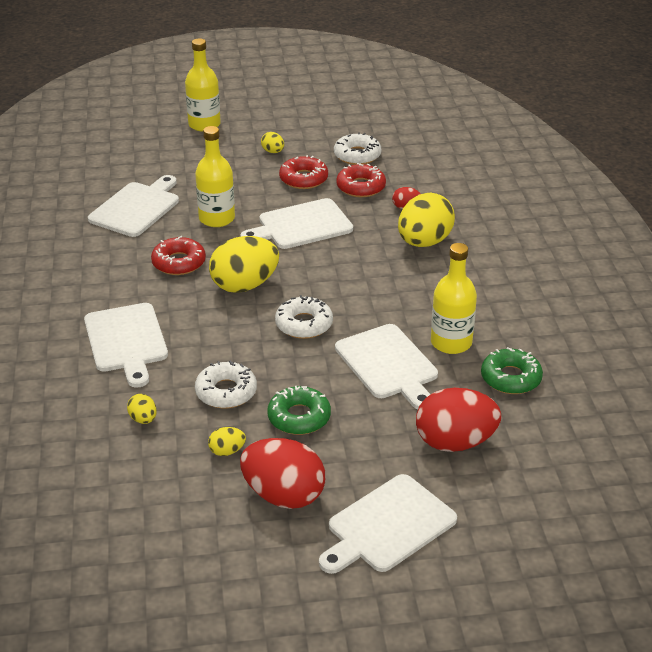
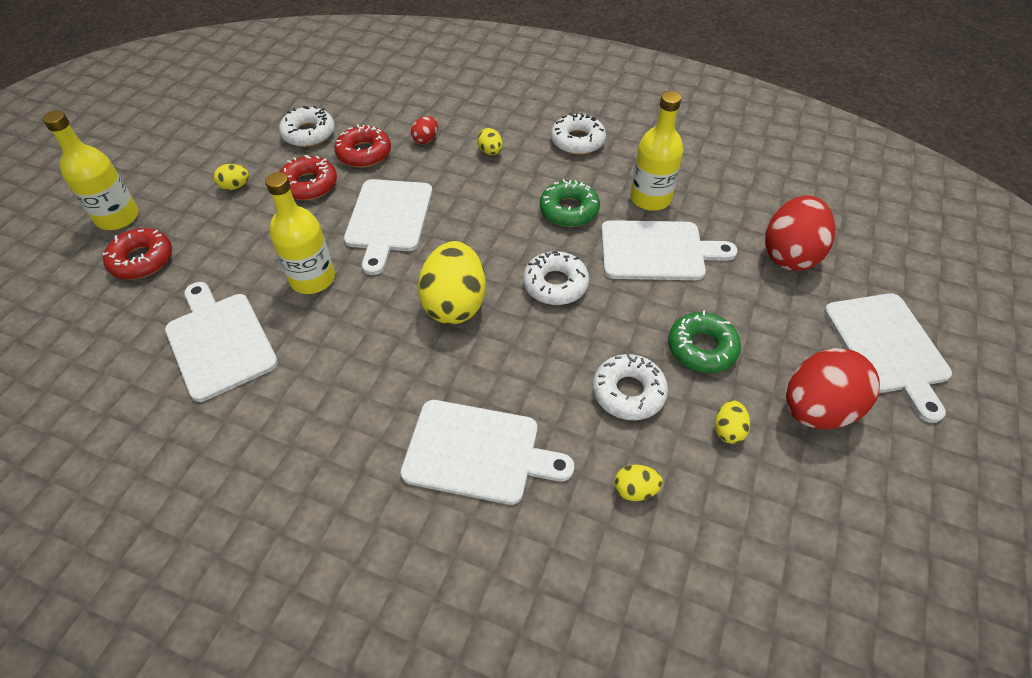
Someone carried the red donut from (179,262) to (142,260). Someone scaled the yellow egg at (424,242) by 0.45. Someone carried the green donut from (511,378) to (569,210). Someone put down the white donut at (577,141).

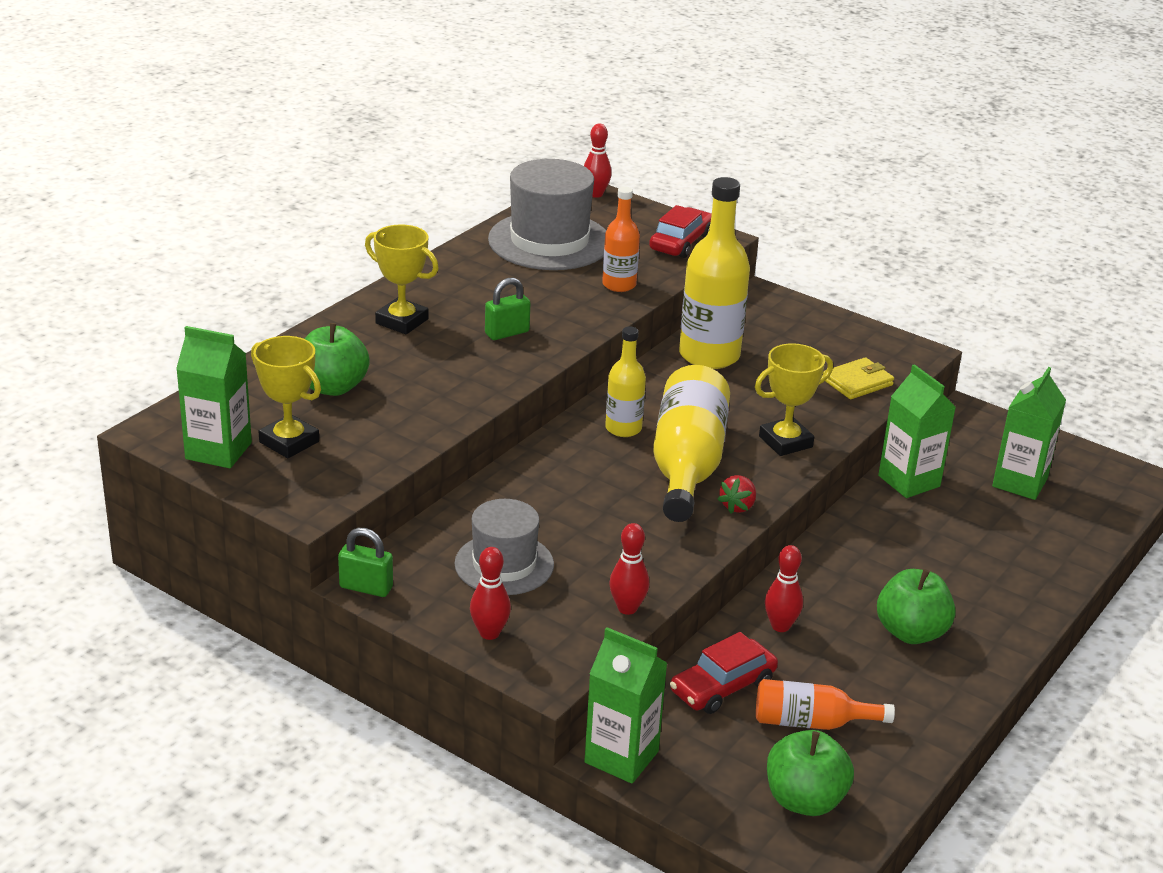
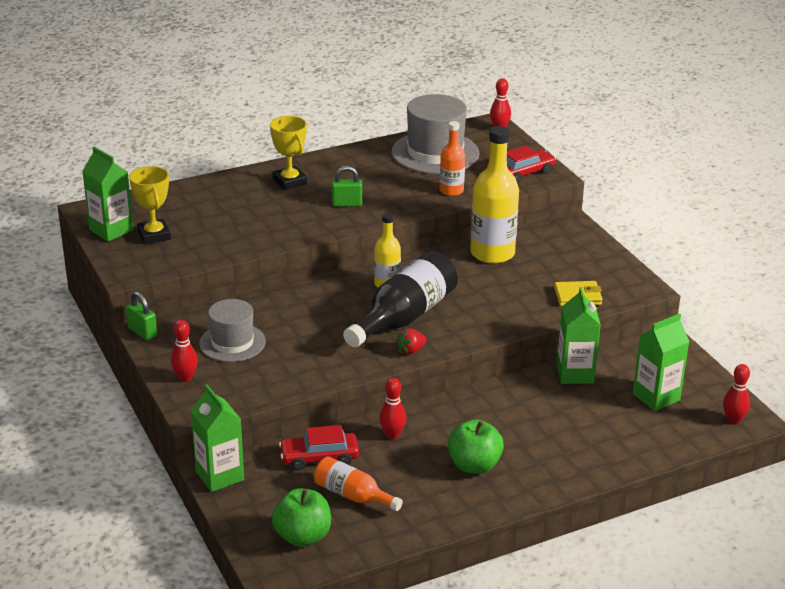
Someone took away the green apple at (333,387). Someone carried the red bowling pin from (627,608) to (733,420). Someone repainted the yellow bottle at (687,465), which became the black bottle at (404,317). Someone took away the yellow trophy at (785,442).

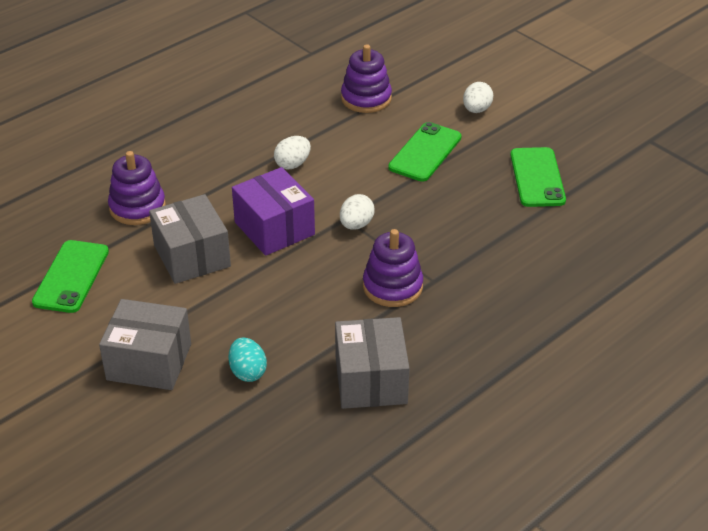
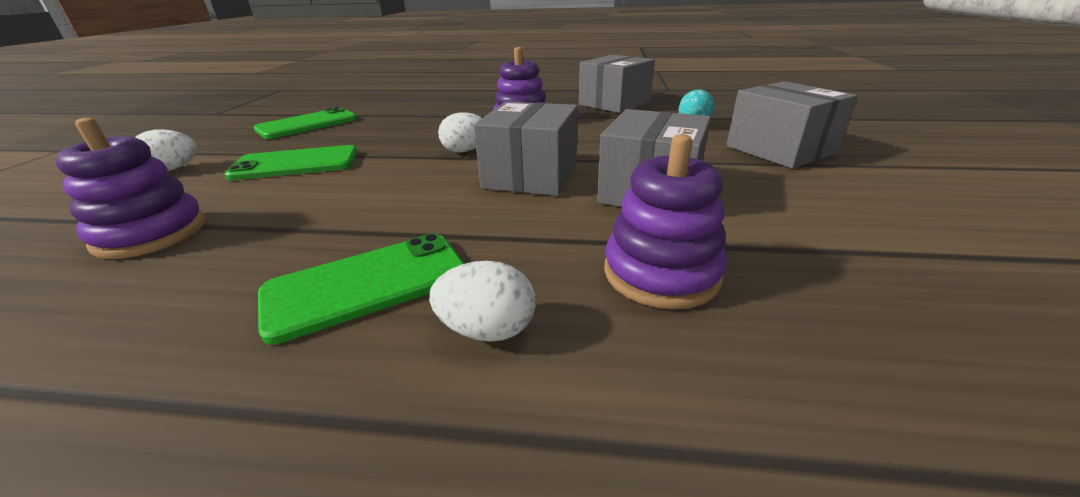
Someone carried the green phone from (71,277) to (367,284). Someone repainted the purple box at (274,228), which became the grey box at (530,175). Someone carried the white egg from (292,164) to (487,330).

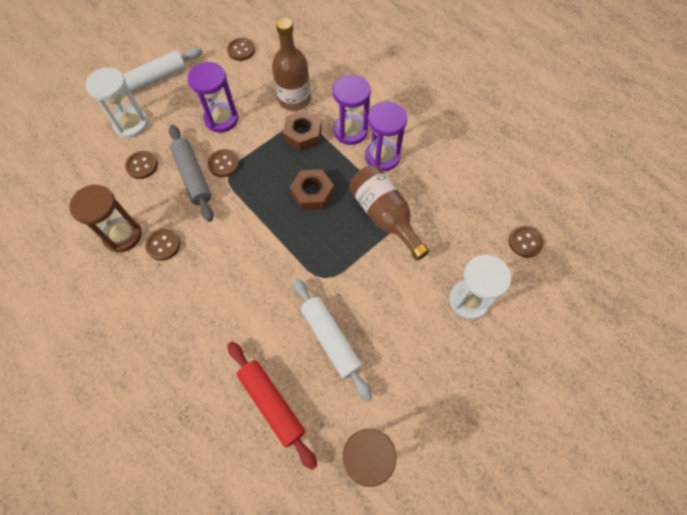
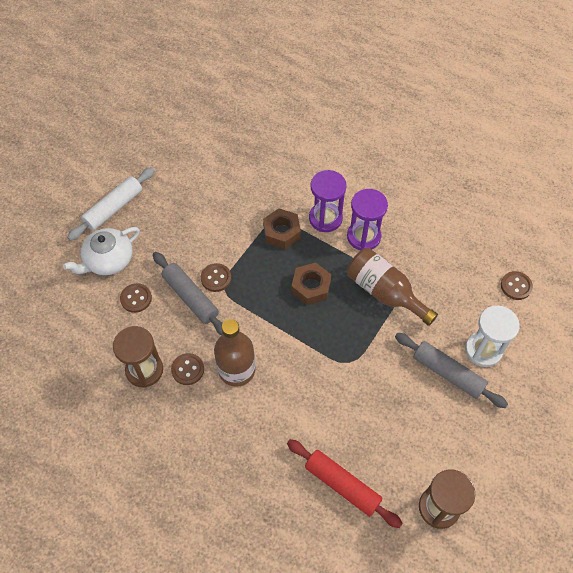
Someone swapped the white hourglass at (131,124) for the white teapot at (108,260). Someone took away the purple hourglass at (221,119). Someone took away the brown button at (241,50). Someone carried the brown bottle from (294,99) to (237,370). Someone took away the white rolling pin at (330,339). Someone put down the grey rolling pin at (448,373).

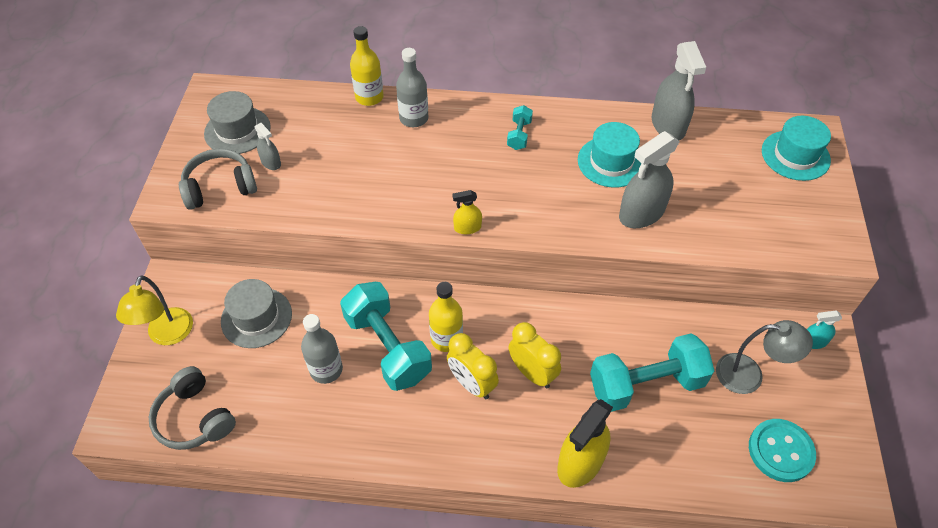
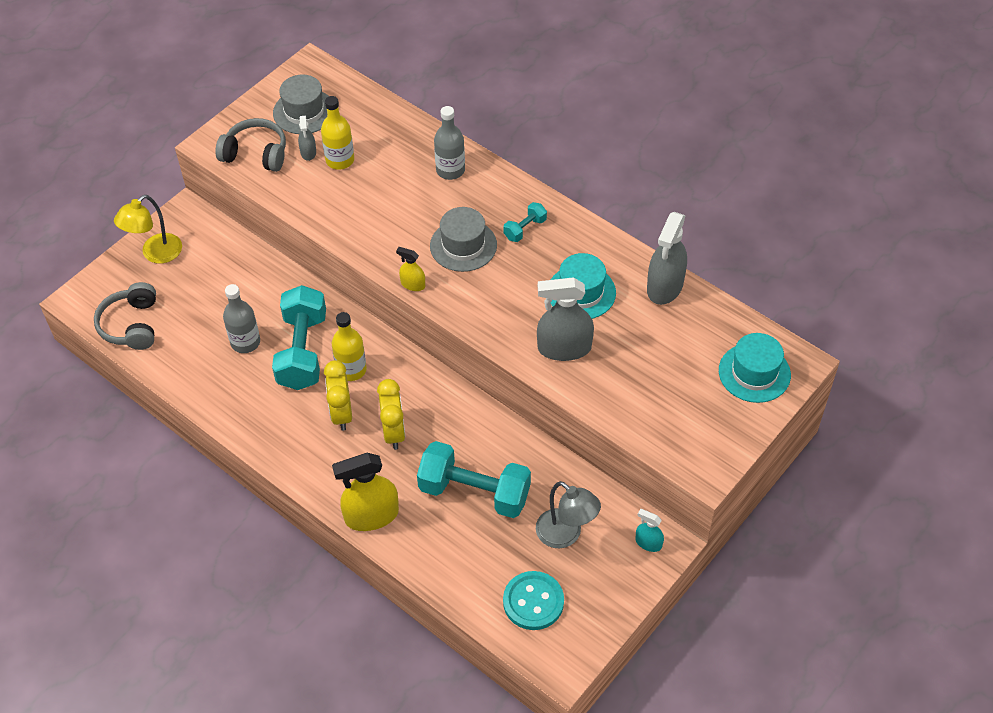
Someone carried the grey hat from (256,317) to (463,245). Someone carried the yellow bottle from (369,97) to (340,160).

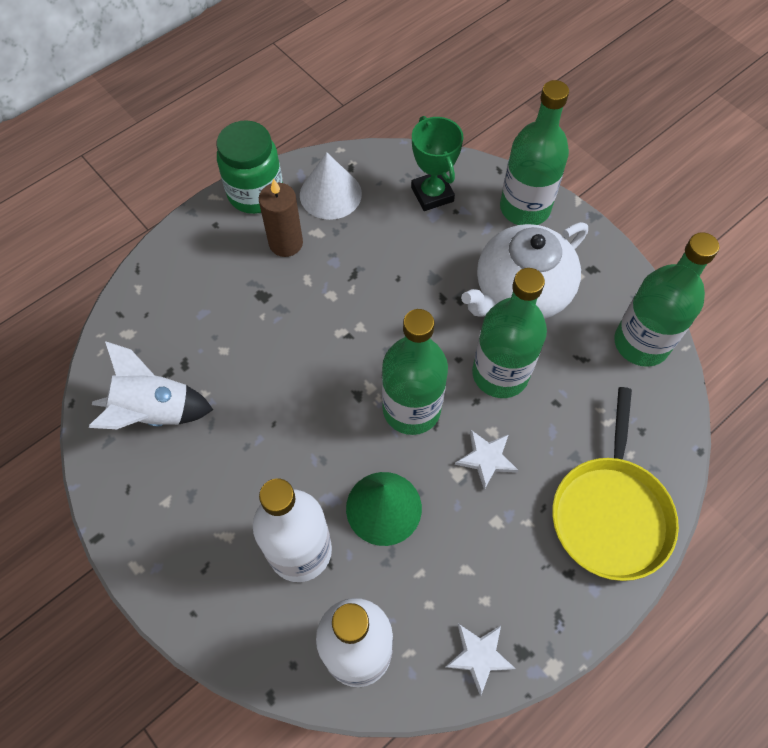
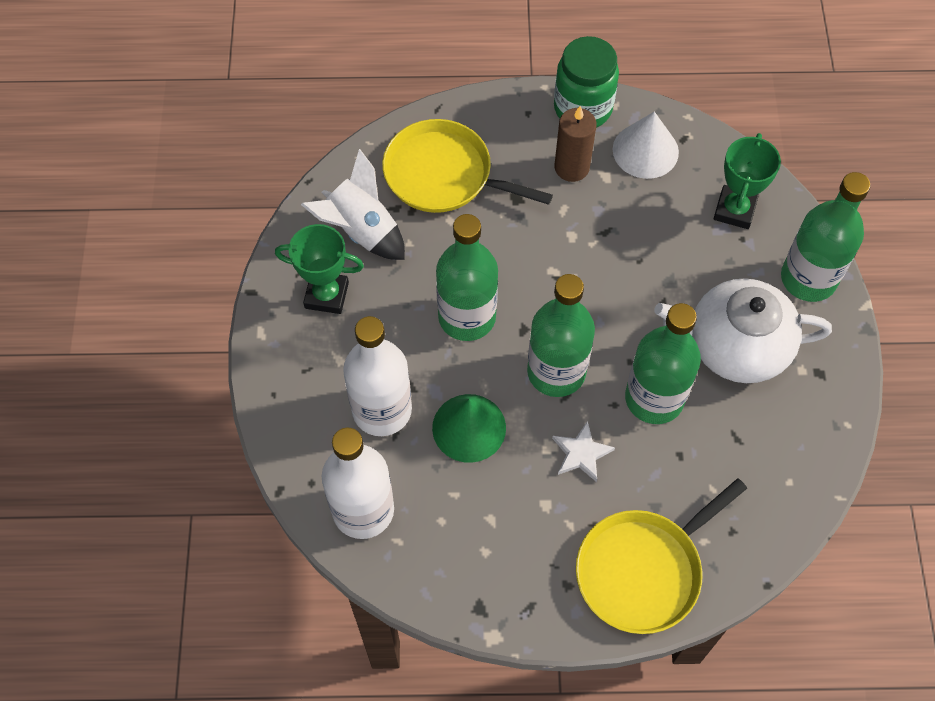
Someone took away the white star at (479,656). Someone carried the green bottle from (641,343) to (467,317). Someone put down the green trophy at (326,295). Someone put down the yellow pan at (444,175).

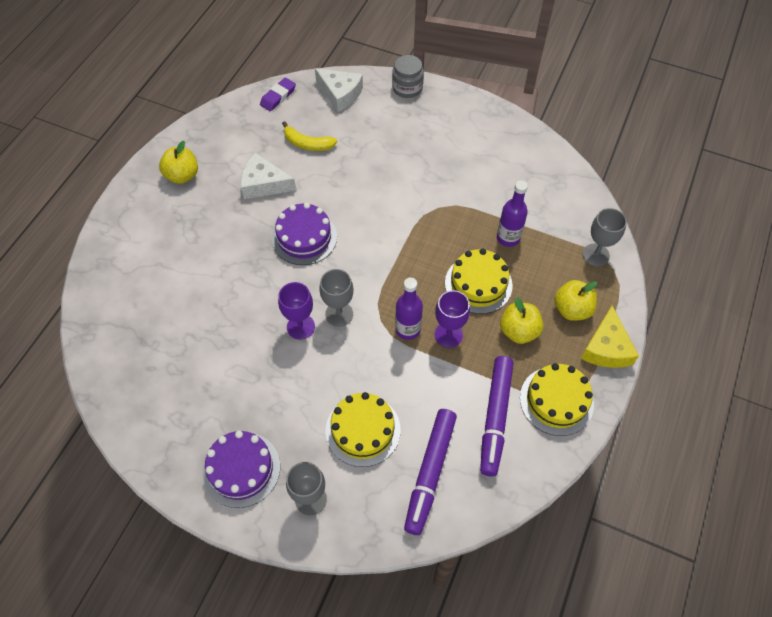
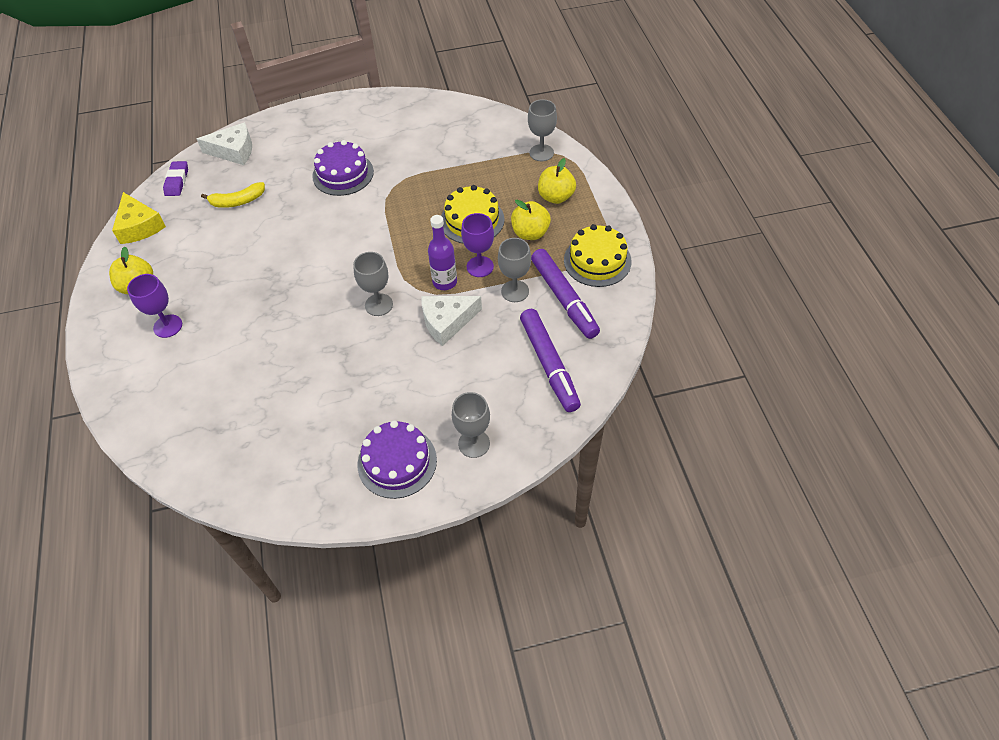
Someone carried the white cheese from (264,184) to (447,322). Someone carried the purple cake from (304,237) to (343,174). Someone carried the purple goblet from (300,327) to (168,326). Someone took away the yellow cake at (363,430). Someone took away the grey jar at (407,88). Someone took away the purple bottle at (508,238). Someone carried the yellow cheese from (606,348) to (139,226). Someone put down the grey goblet at (515,291).

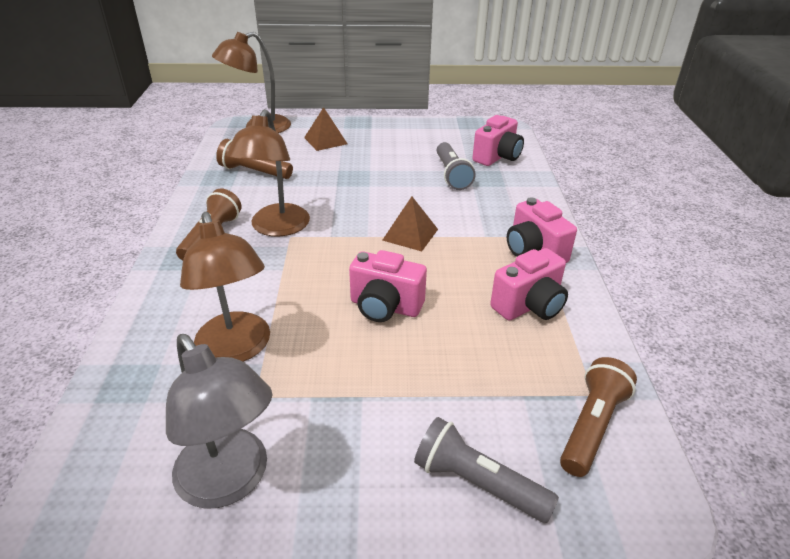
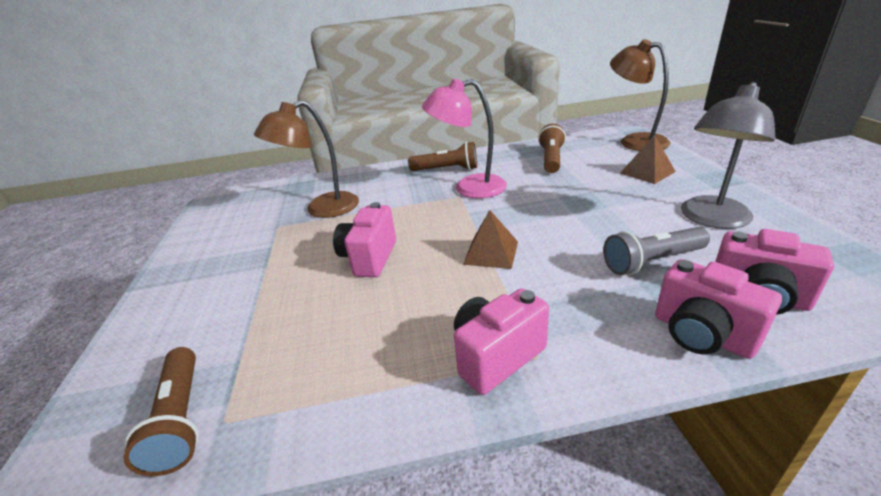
Someone carried the grey lamp from (230,482) to (711,219). Someone repainted the brown lamp at (276,228), which became the pink lamp at (469,188). Someone took away the grey flashlight at (477,482). Someone carried the pink camera from (529,306) to (701,334). Someone rotated the brown flashlight at (592,426) by 45 degrees clockwise.

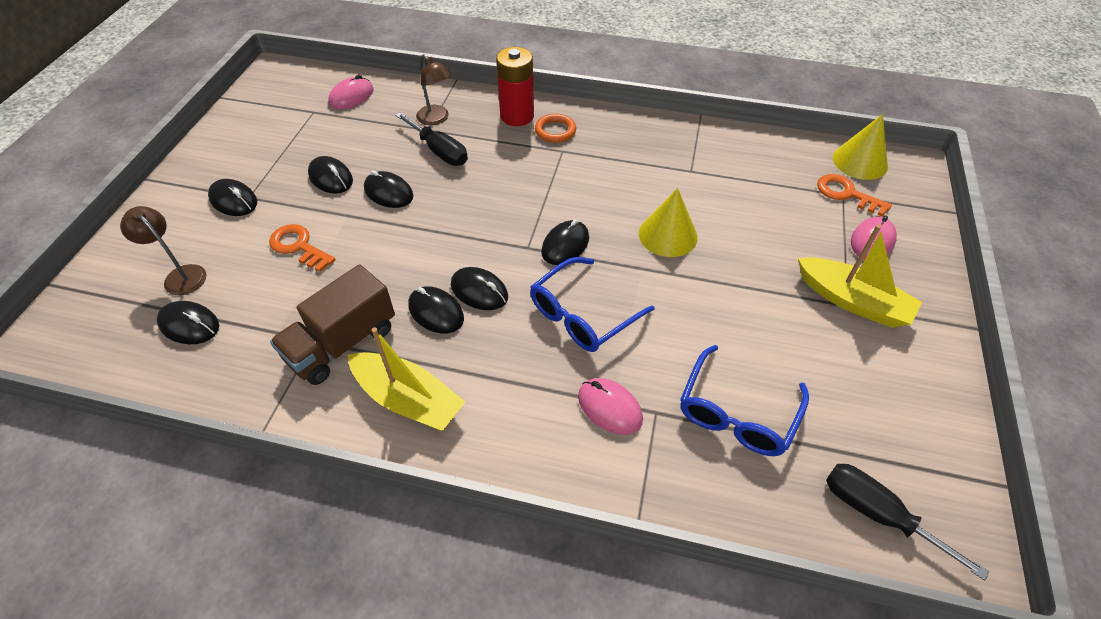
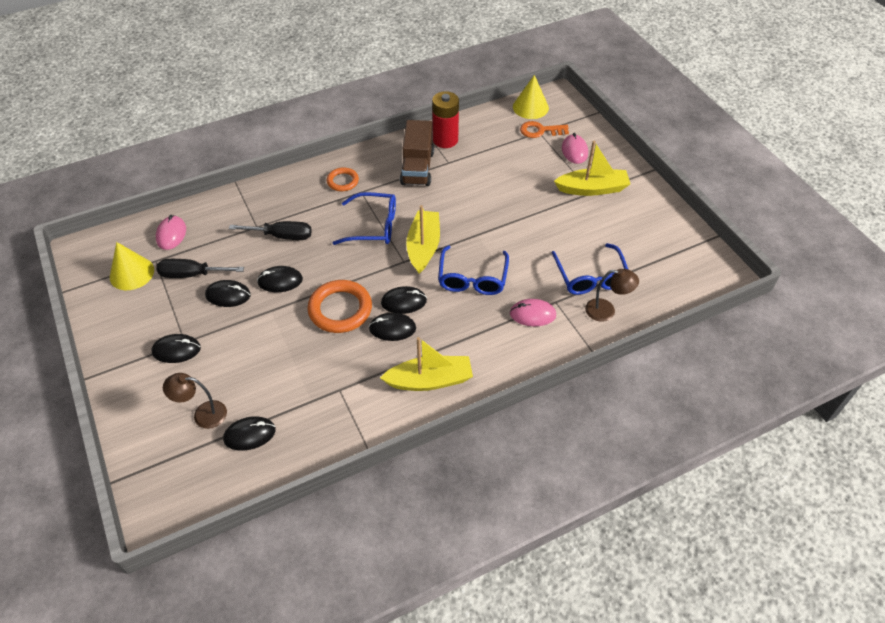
Someone took away the orange key at (299,246). Someone carried the brown truck from (342,343) to (417,168). Someone carried the brown lamp from (436,119) to (606,311). Someone carried the red battery from (517,116) to (445,140). Someone swapped the black mouse at (565,245) for the yellow boat at (423,247). Someone carried the yellow cone from (668,235) to (132,273). Someone carried the black screwdriver from (877,514) to (192,274). Someone put down the orange ring at (340,309). Someone put down the blue glasses at (373,226).

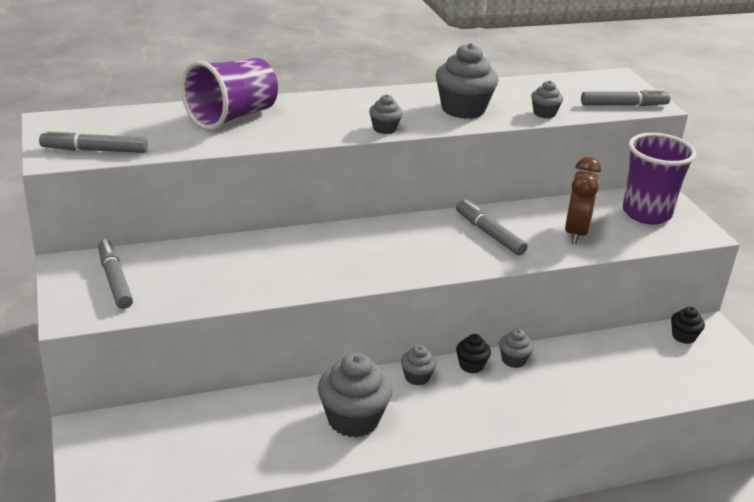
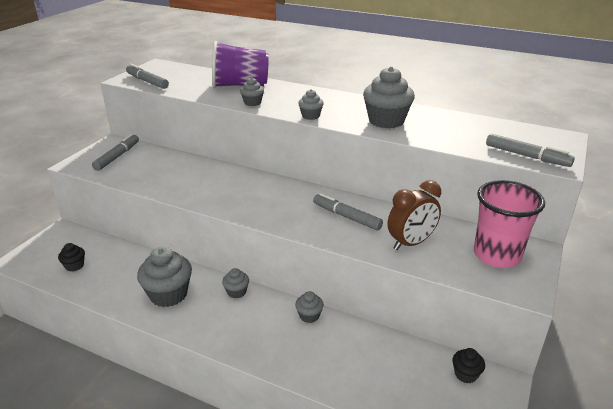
Someone rotated the grey marker at (489,233) by 60 degrees counterclockwise. Someone carried the black cupcake from (471,365) to (74,266). Someone carried the grey cupcake from (544,113) to (252,103). Someone repainted the purple cup at (646,213), which became the pink cup at (496,255).

